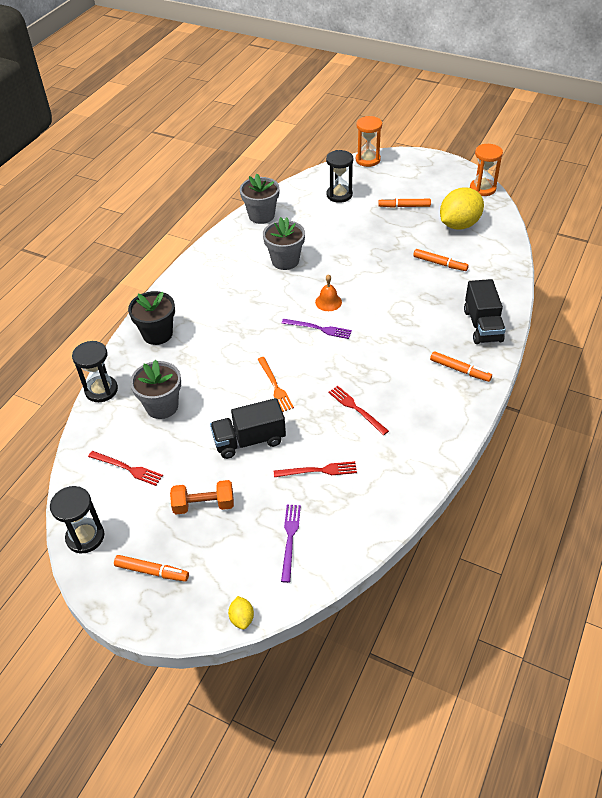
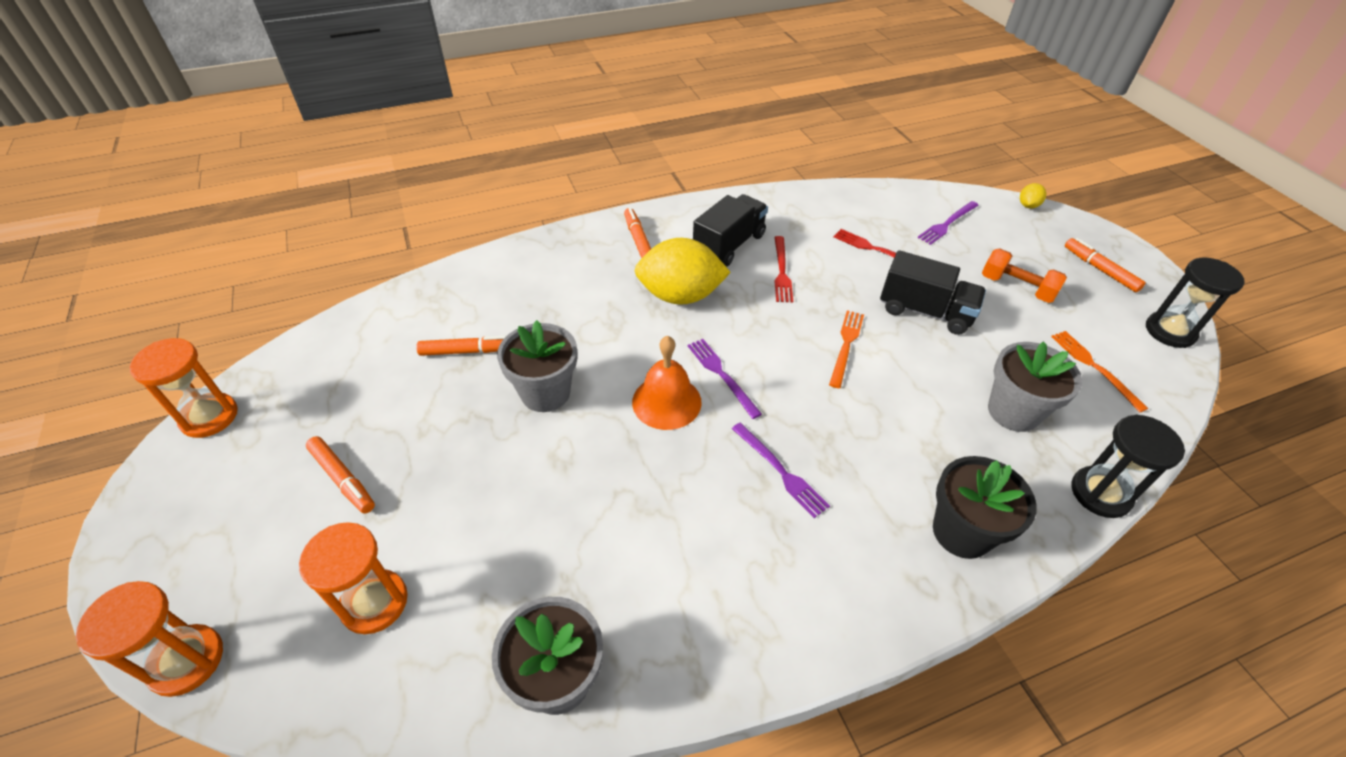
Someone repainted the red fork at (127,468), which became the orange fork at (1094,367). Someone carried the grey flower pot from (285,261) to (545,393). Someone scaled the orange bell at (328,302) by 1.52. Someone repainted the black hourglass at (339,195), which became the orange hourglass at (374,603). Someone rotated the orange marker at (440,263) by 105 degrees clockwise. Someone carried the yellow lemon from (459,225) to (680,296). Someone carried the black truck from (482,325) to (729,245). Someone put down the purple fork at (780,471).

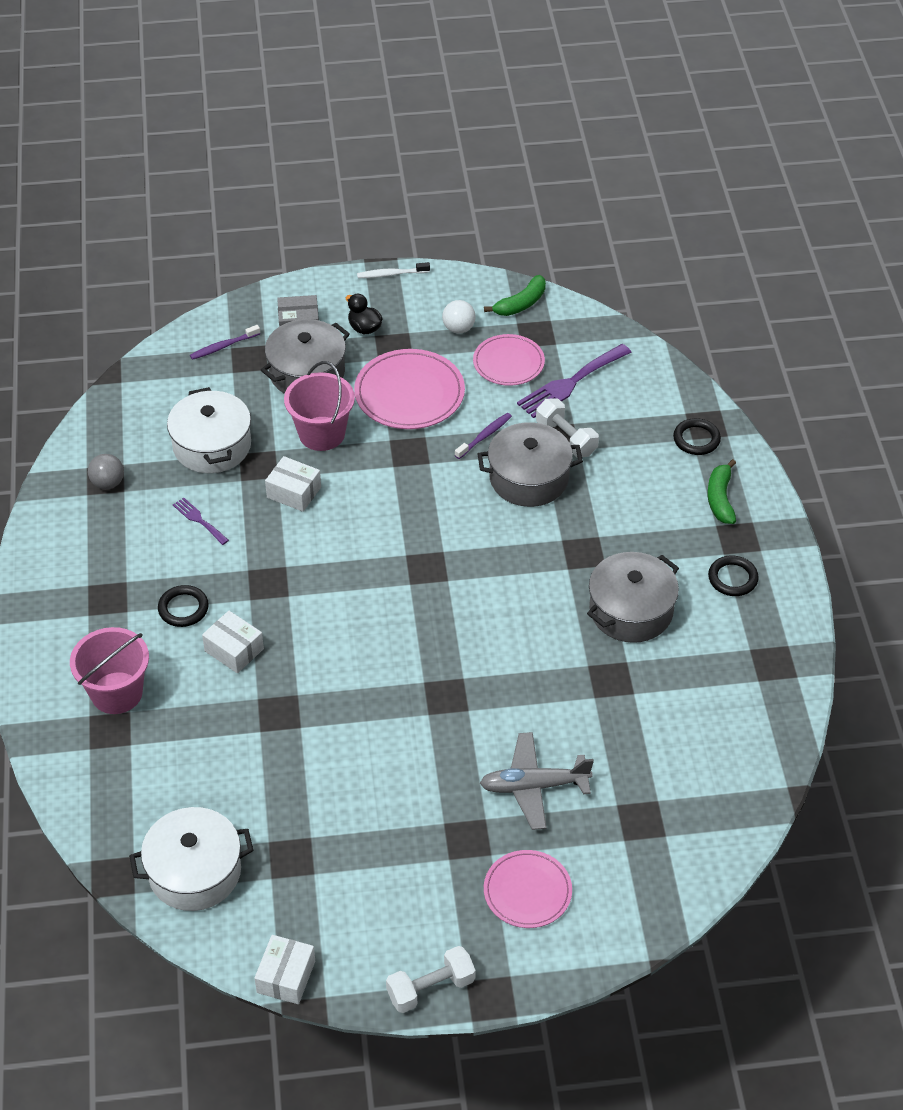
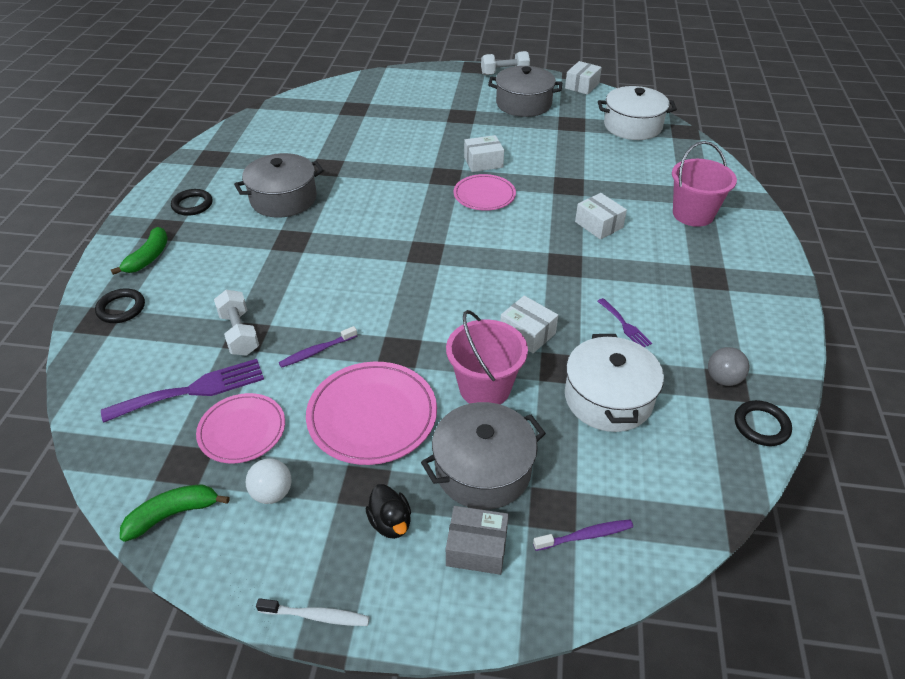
Someone carried the black ring from (183,608) to (761,425). Someone carried the grey pot from (529,478) to (523,104). Someone took away the grey plane at (534,786). Someone carried the pink plate from (527,891) to (484,195). Someone put down the white box at (483,162).

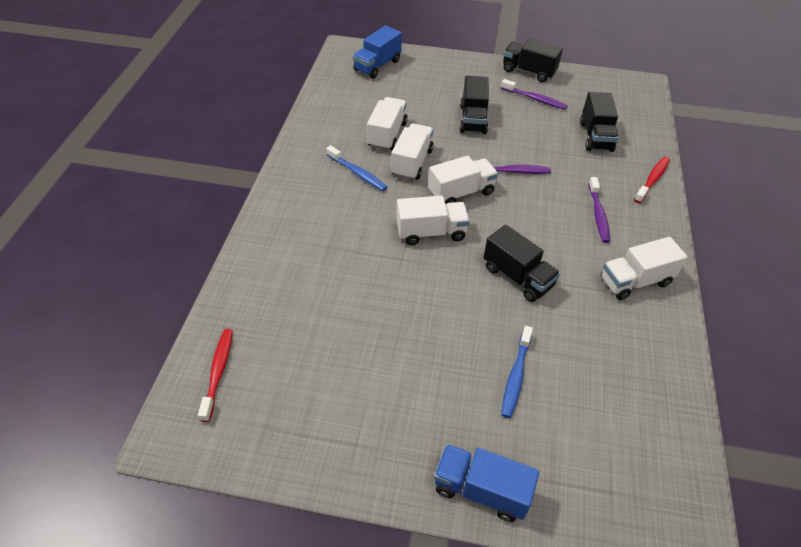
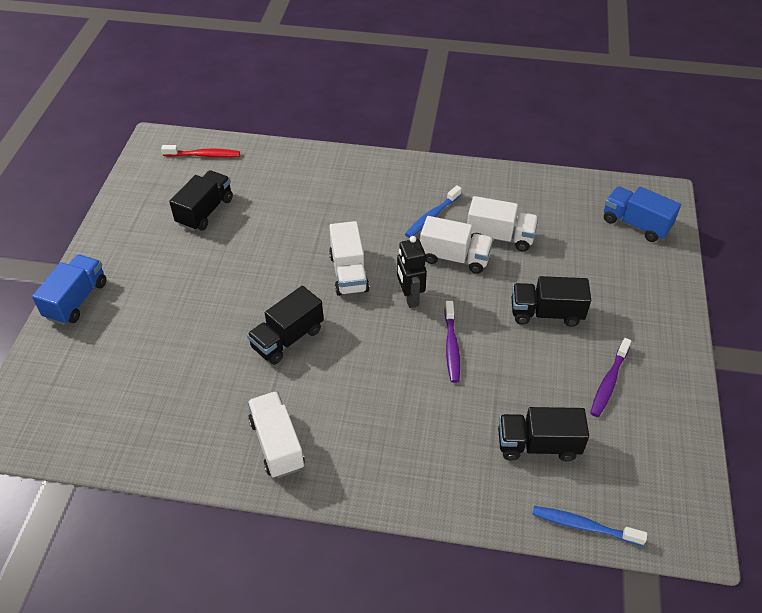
Someone swapped the white truck at (461,193) for the black robot at (409,298). Someone carried the blue toothbrush from (515,376) to (583,526). Someone carried the black truck from (528,71) to (205,211). Someone took away the purple toothbrush at (598,215). Someone took away the red toothbrush at (652,179).

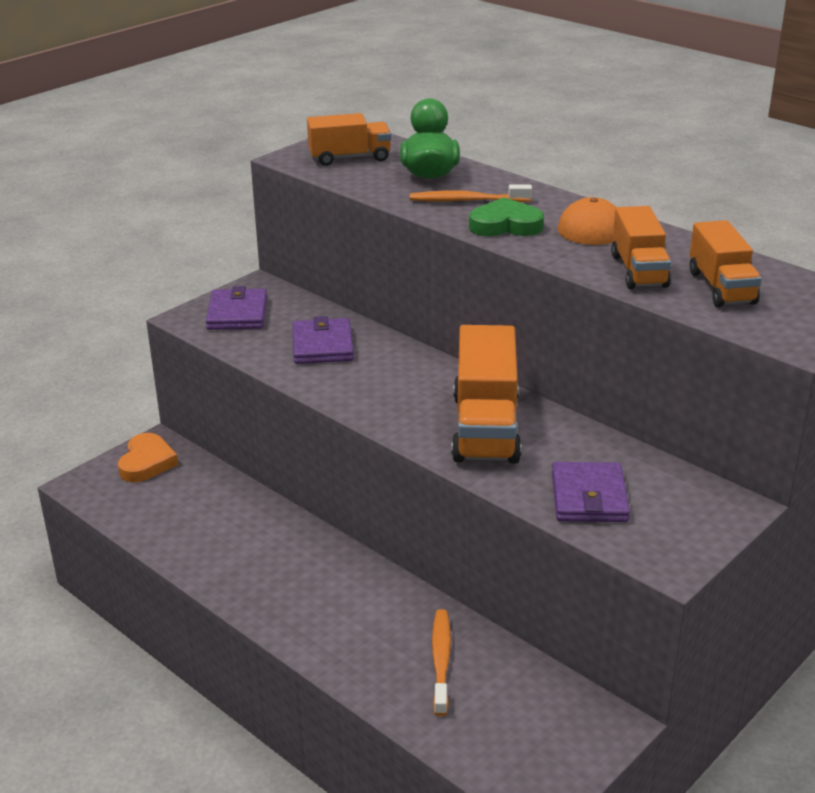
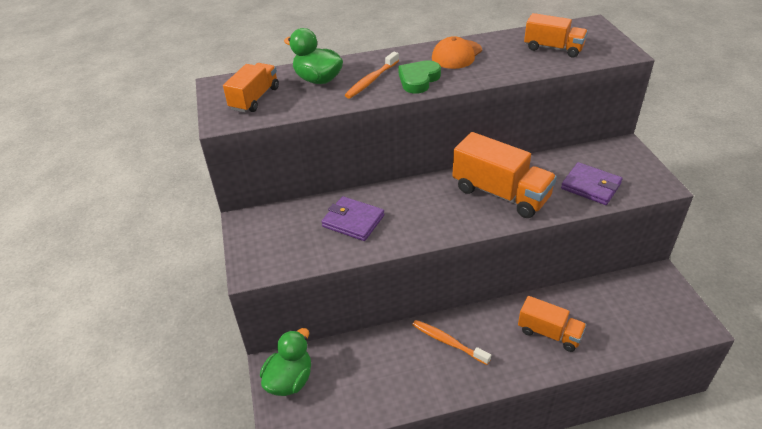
Someone swapped the orange heart at (147,462) for the green duck at (290,380). Someone took away the purple wallet at (237,314). Someone carried the orange toothbrush from (441,661) to (448,342). Someone carried the orange truck from (639,271) to (549,333).

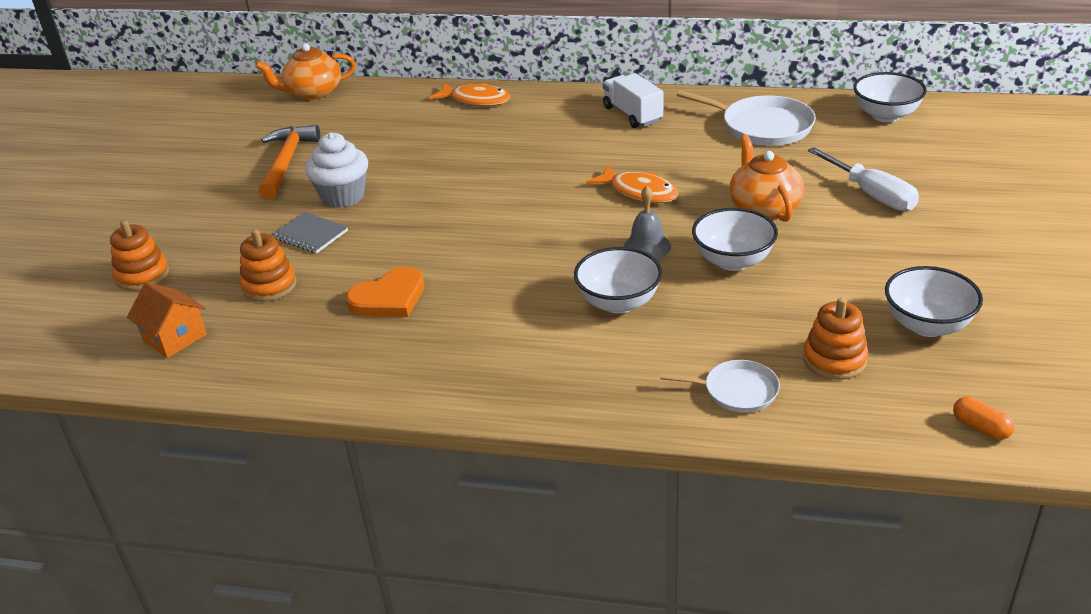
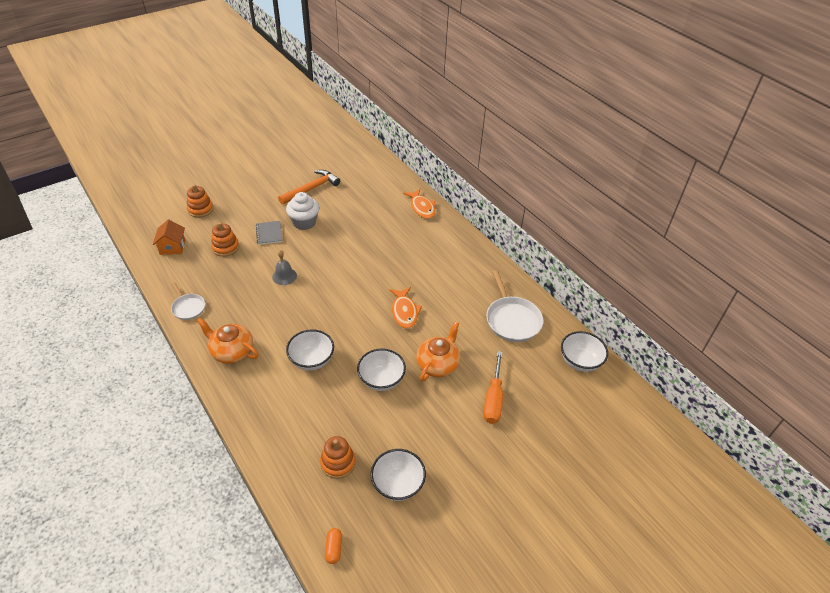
Someone carried the orange teapot from (313,92) to (232,351). Someone took away the orange heart at (389,298). Someone took away the white truck at (632,115). Someone carried the grey bell from (647,246) to (284,276). Someone carried the white pan from (736,391) to (188,307). Someone repainted the white screwdriver at (871,194), which became the orange screwdriver at (493,399).

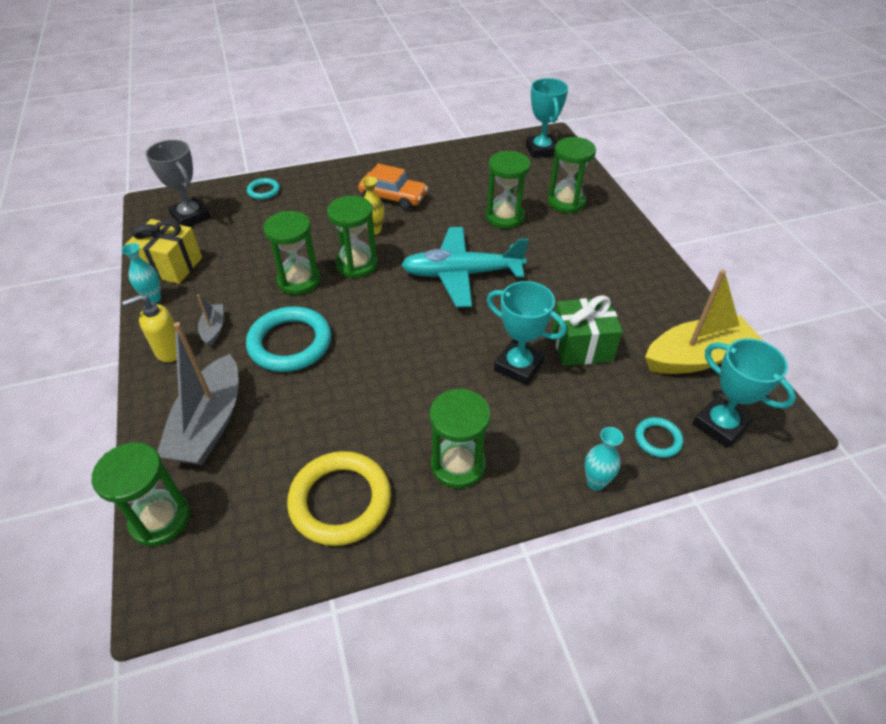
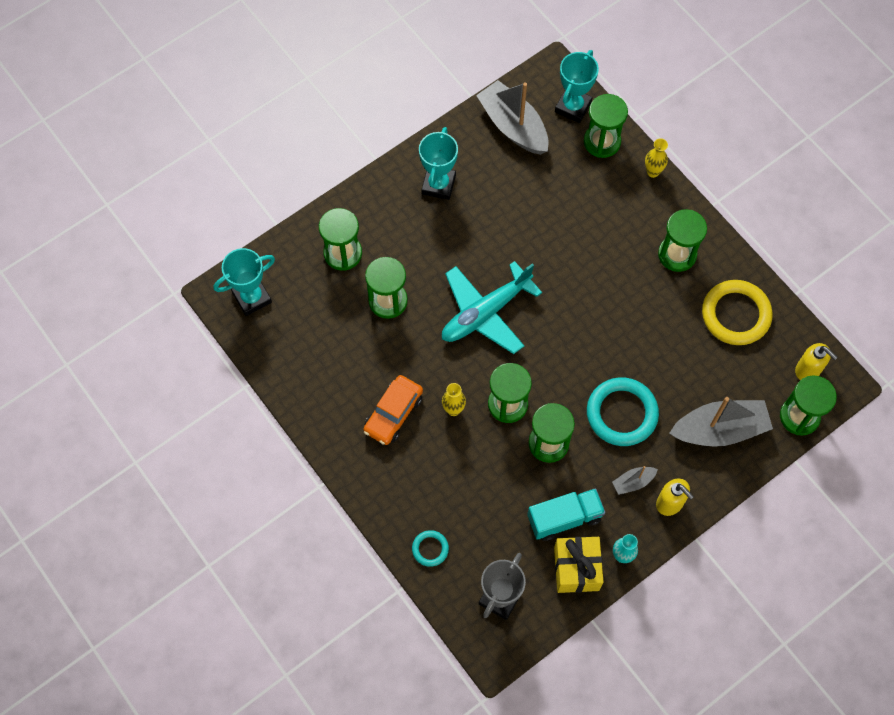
Someone rotated the orange car at (393,197) by 150 degrees counterclockwise. Someone rotated the turquoise plane at (461,274) by 75 degrees clockwise. Someone carried the turquoise trophy from (518,366) to (438,185). Someone took away the green gift at (581,346). Someone repainted the turquoise vase at (595,482), which became the yellow vase at (653,172). Someone swapped the turquoise ring at (658,439) for the green hourglass at (602,142). Someone repainted the yellow boat at (697,357), which became the grey boat at (513,126). Someone put down the turquoise truck at (564,518). Someone put down the yellow soap dispenser at (808,370).

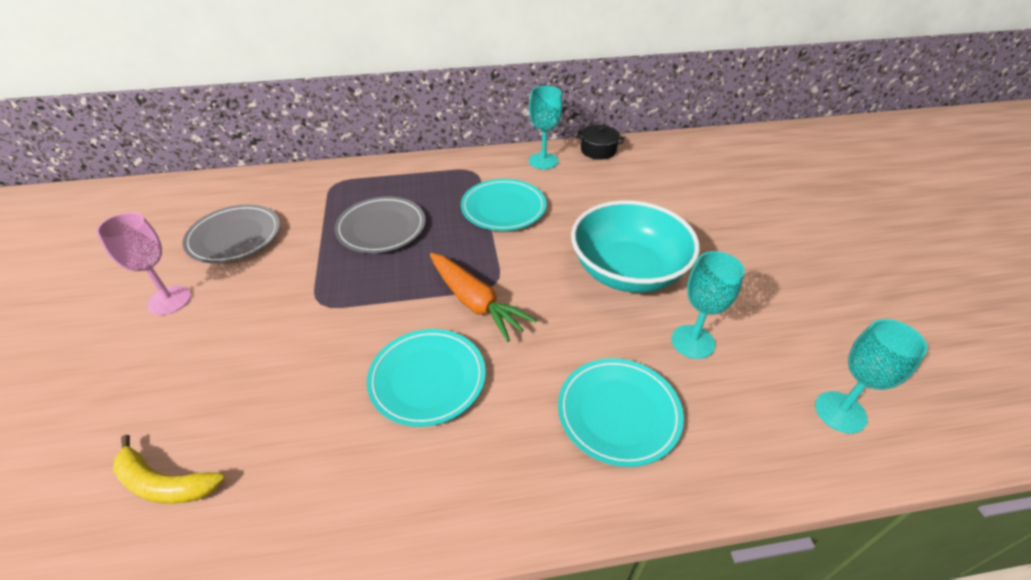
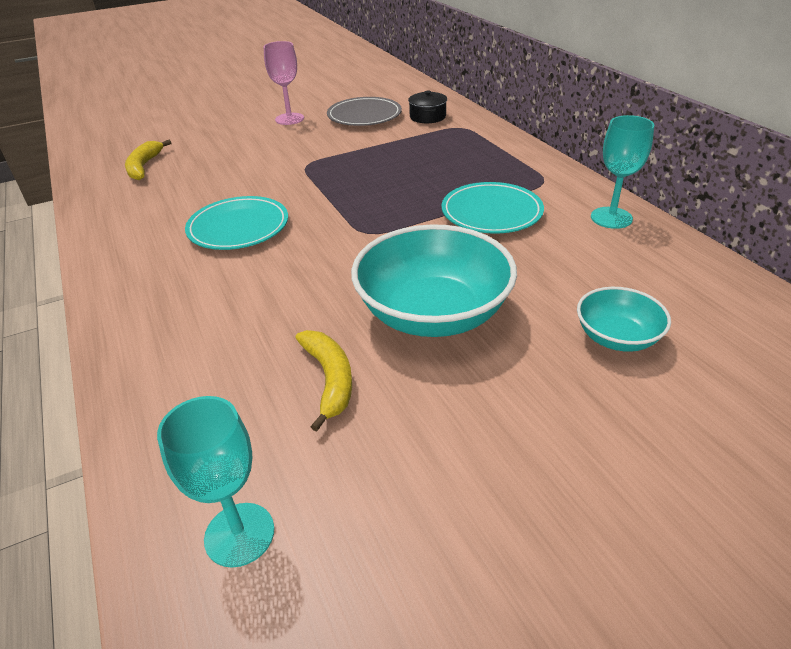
Someone took away the grey plate at (381,228). Someone took away the orange carrot at (475,302). Someone took away the turquoise plate at (618,413). Someone carried the black pot from (598,150) to (427,117). Someone swapped the turquoise goblet at (692,342) for the yellow banana at (329,379). Someone put down the turquoise bowl at (617,337).

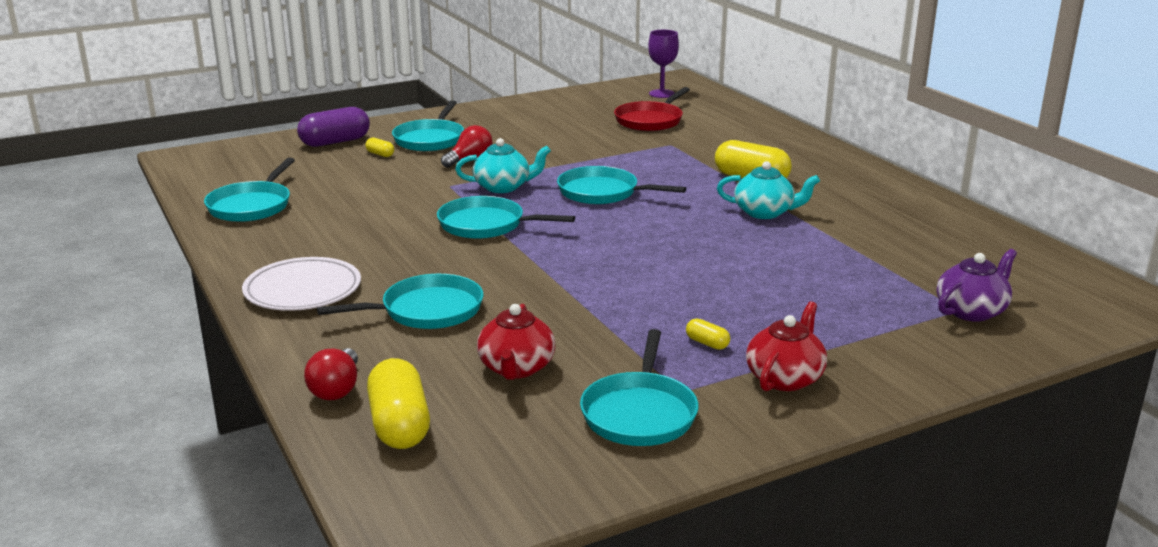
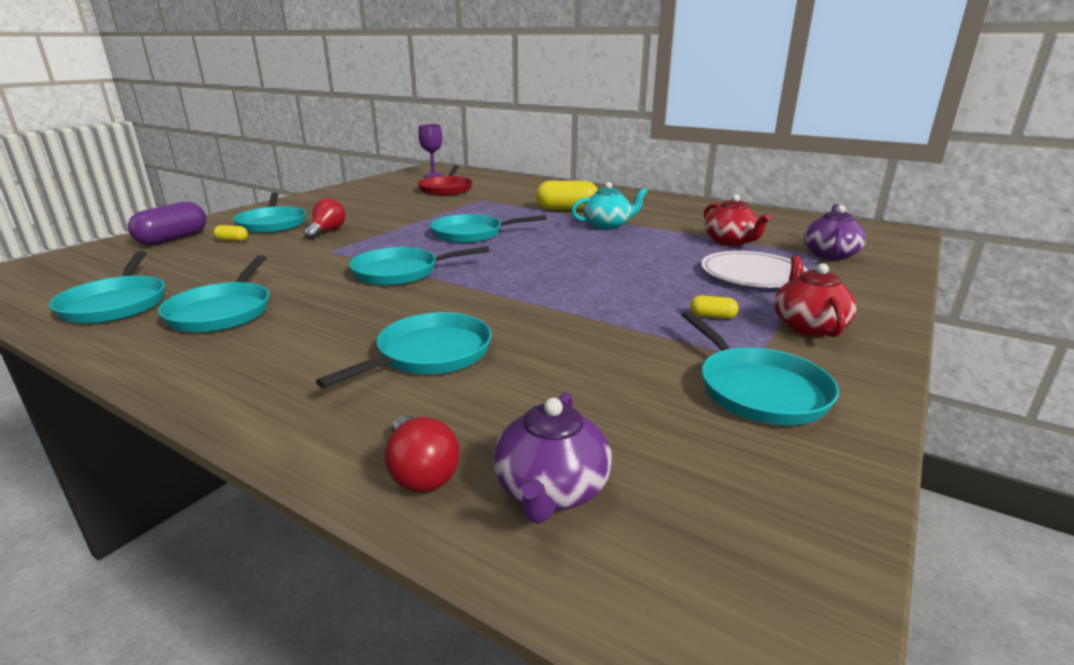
Someone carried the white plate from (303,290) to (752,274). Someone swapped the yellow capsule at (399,425) for the purple teapot at (551,490). Someone took away the turquoise teapot at (503,187). Someone carried the red teapot from (516,368) to (730,242). Someone put down the turquoise pan at (222,311).

